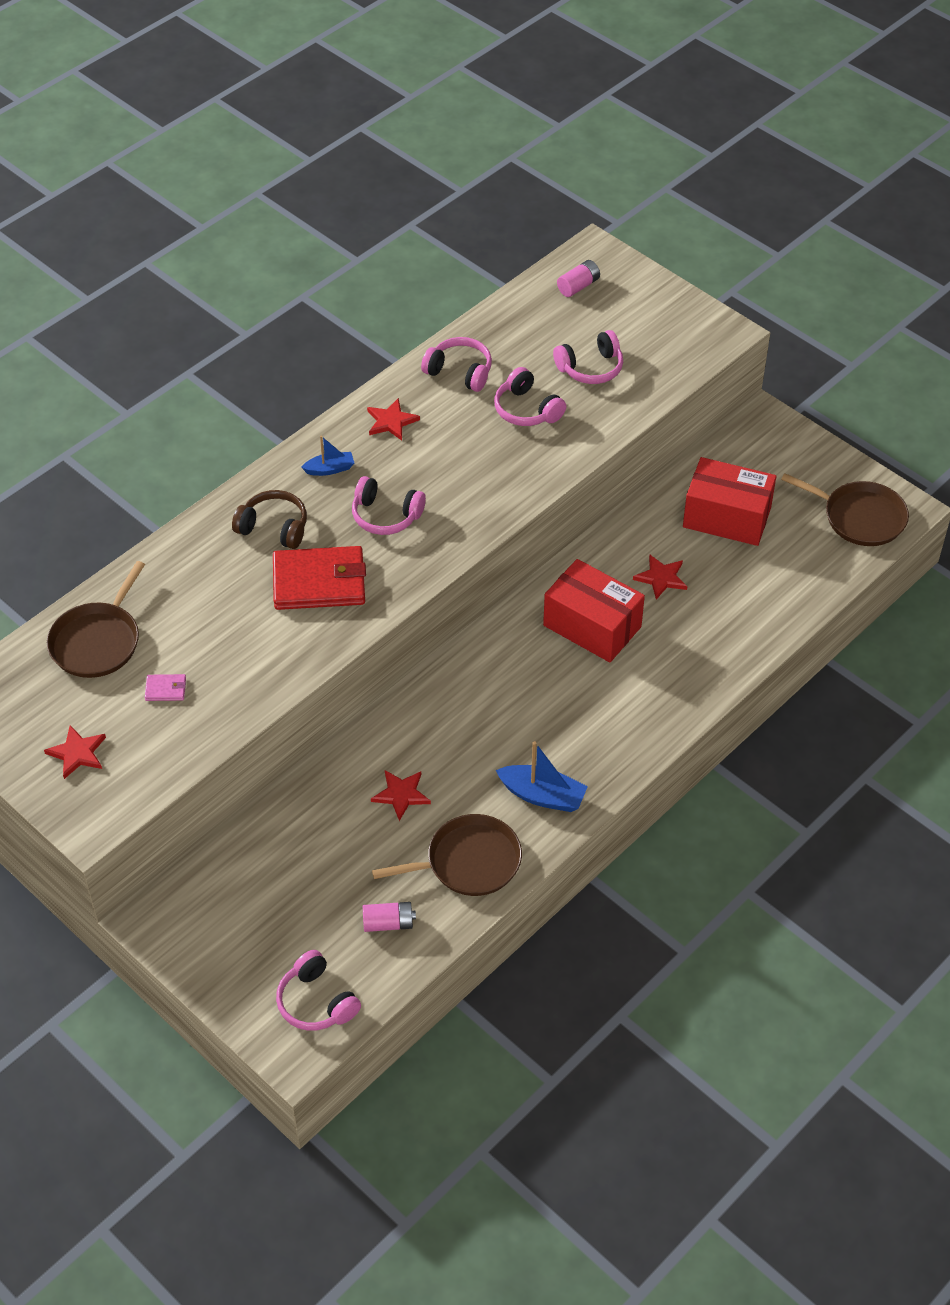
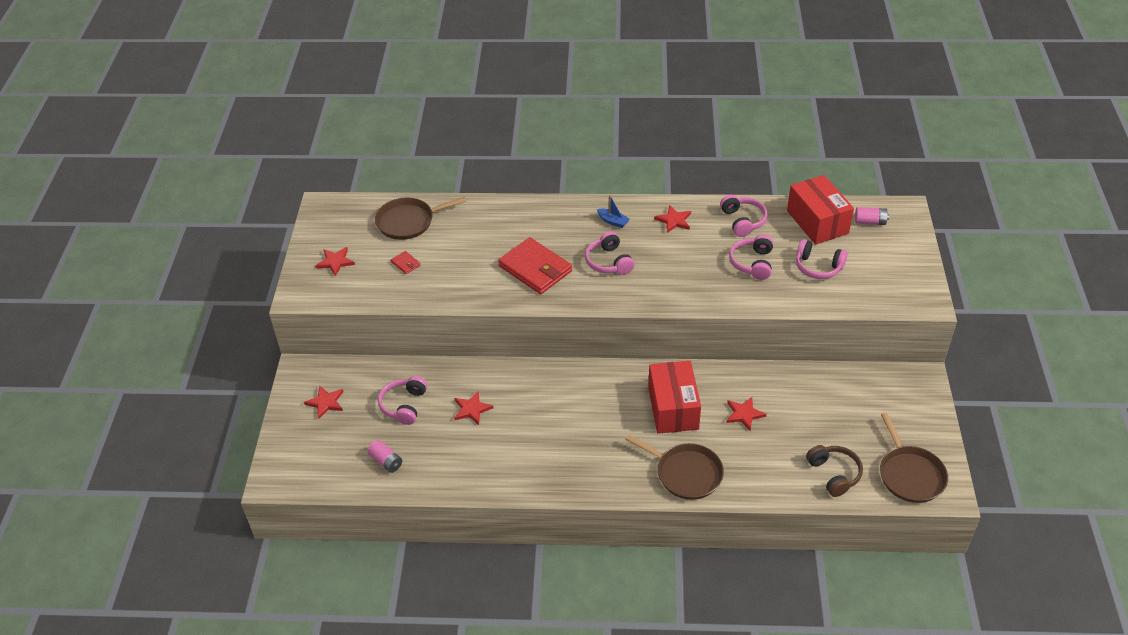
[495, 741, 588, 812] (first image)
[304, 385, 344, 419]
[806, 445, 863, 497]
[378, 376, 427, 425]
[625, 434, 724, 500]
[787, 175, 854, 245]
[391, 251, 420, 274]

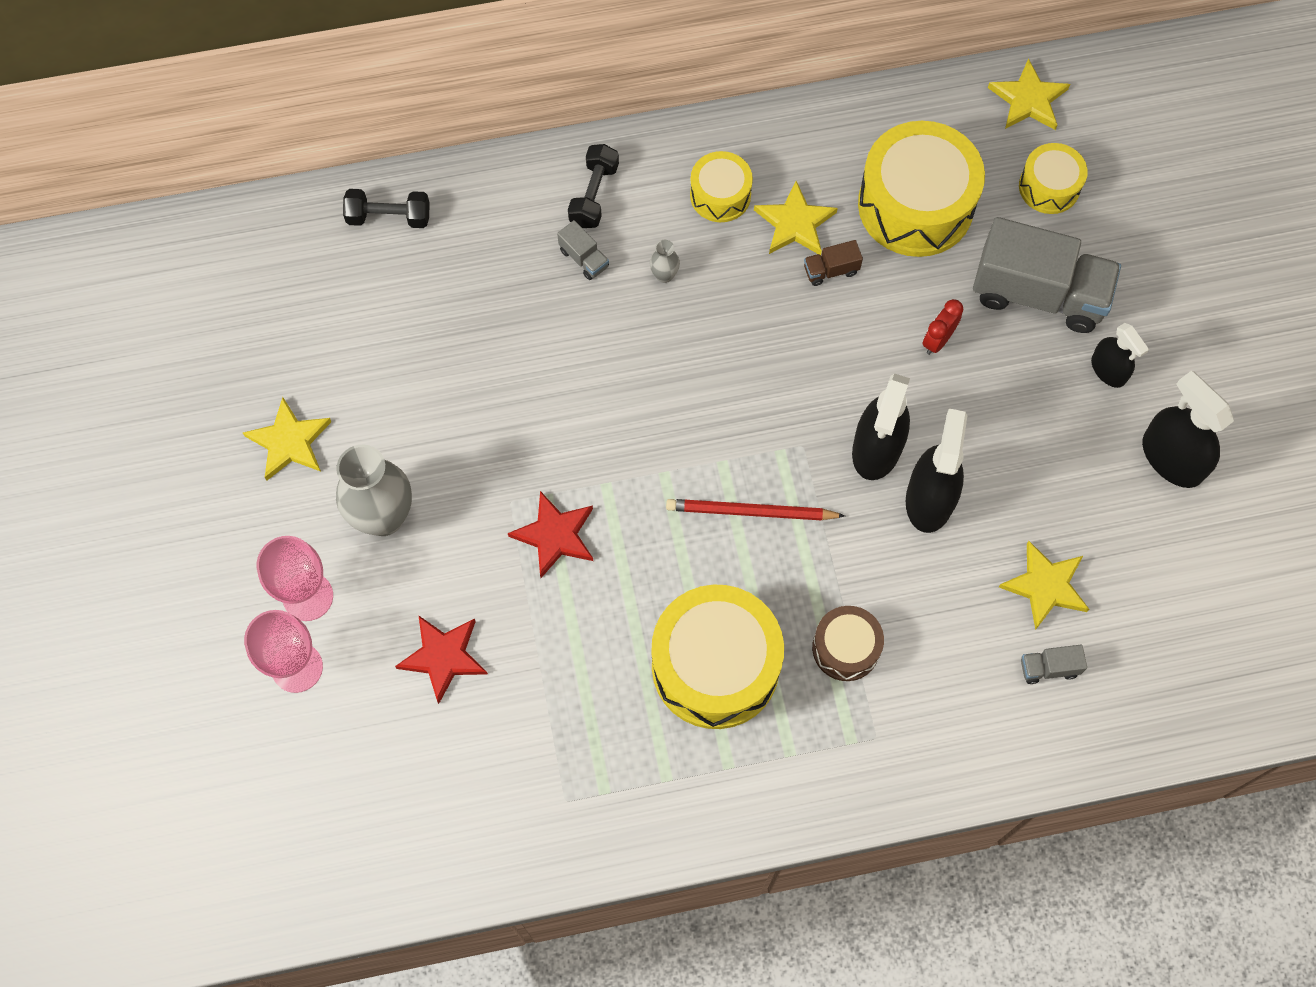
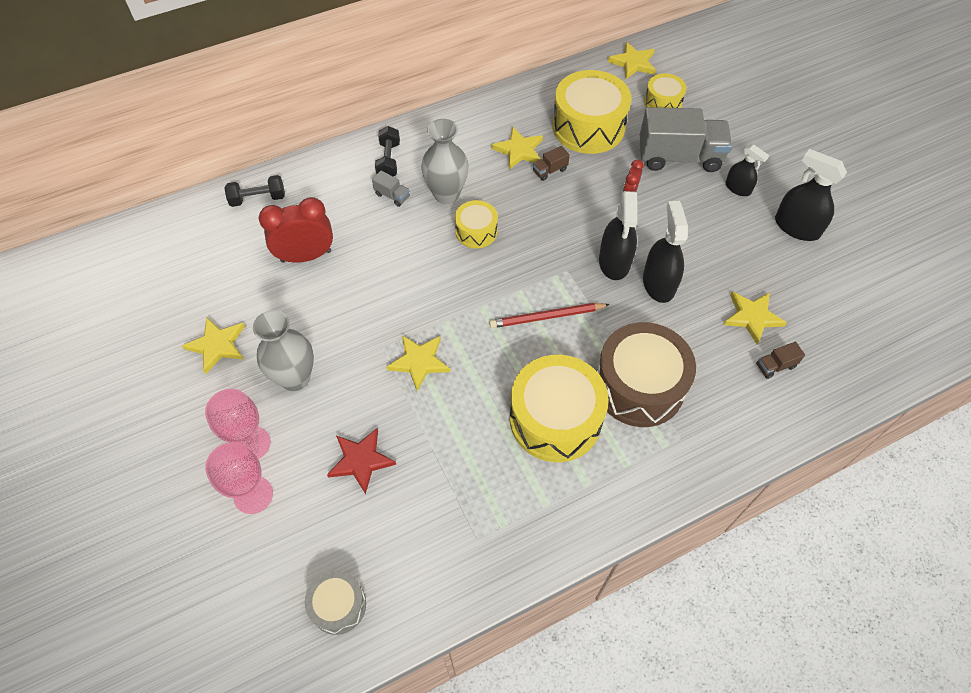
[259, 197, 333, 263]
[305, 571, 366, 635]
[455, 200, 498, 248]
[386, 335, 450, 391]
[756, 342, 805, 379]
[421, 119, 469, 204]
[597, 322, 696, 427]

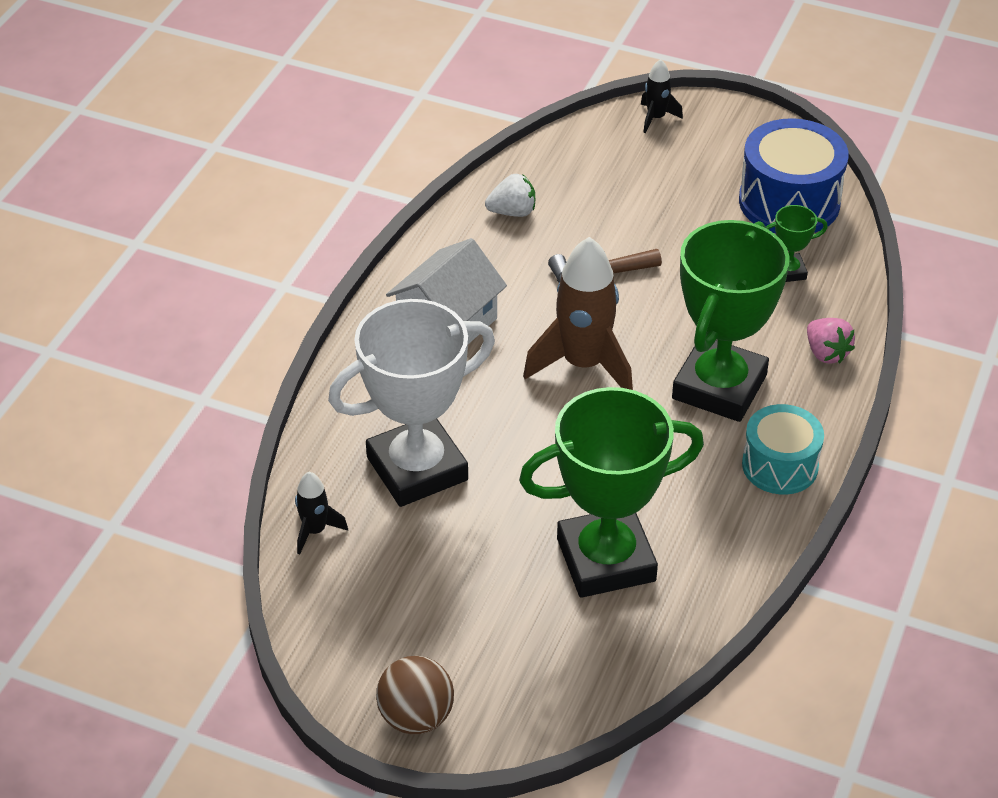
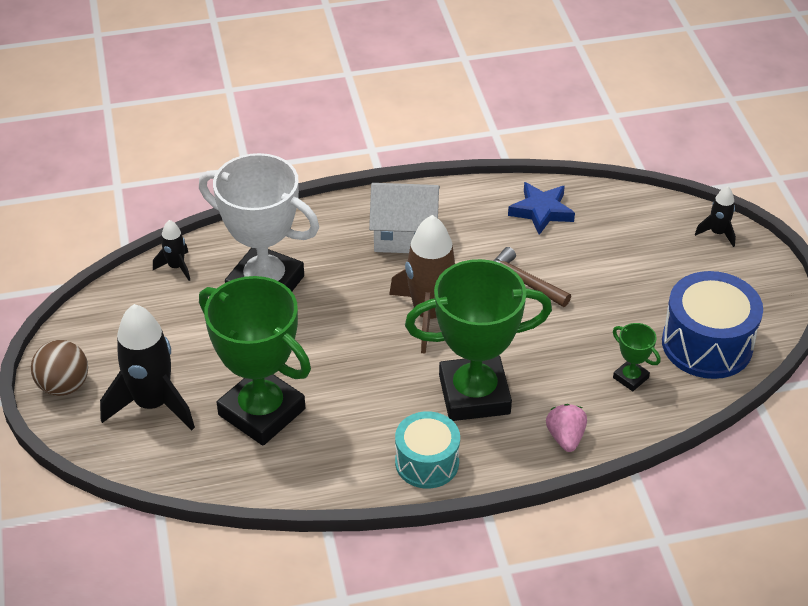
[100, 304, 195, 430]
[508, 182, 575, 235]
[546, 404, 587, 452]

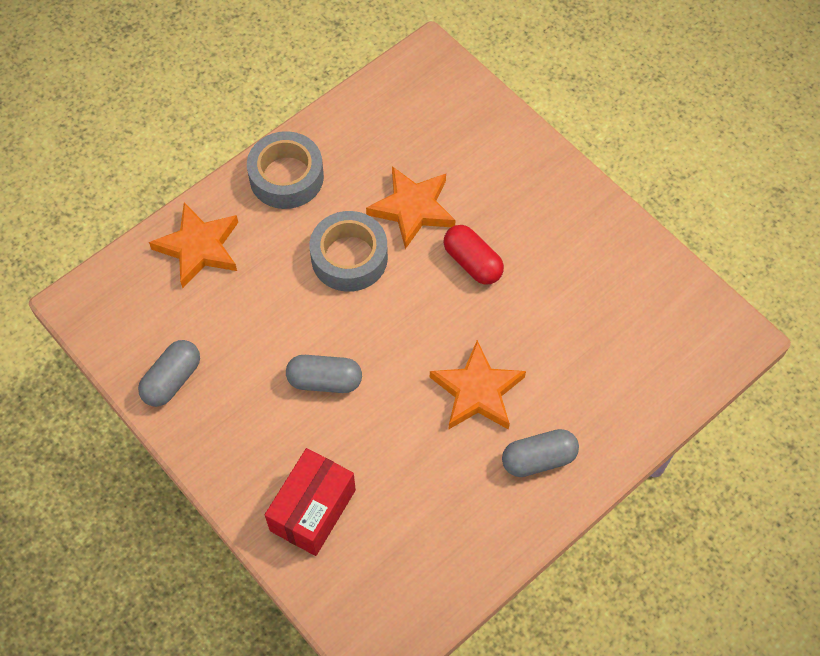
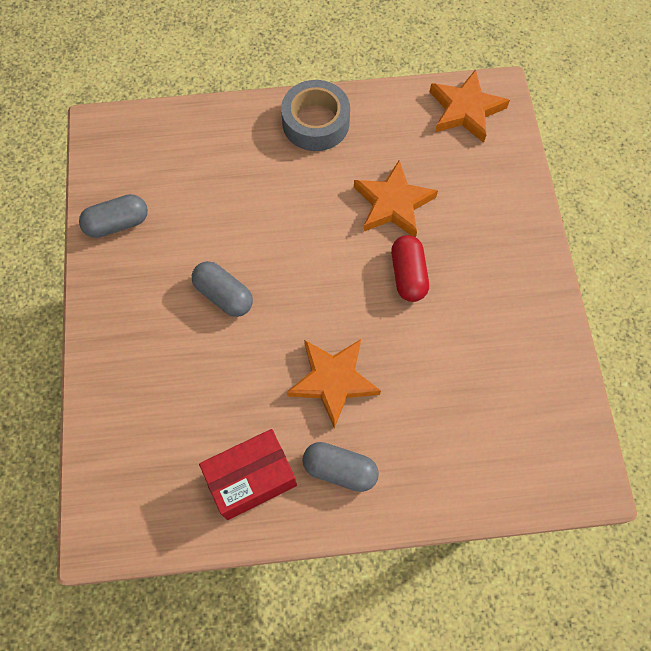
[309, 211, 388, 292] (first image)
[430, 69, 510, 143]
[199, 429, 297, 520]

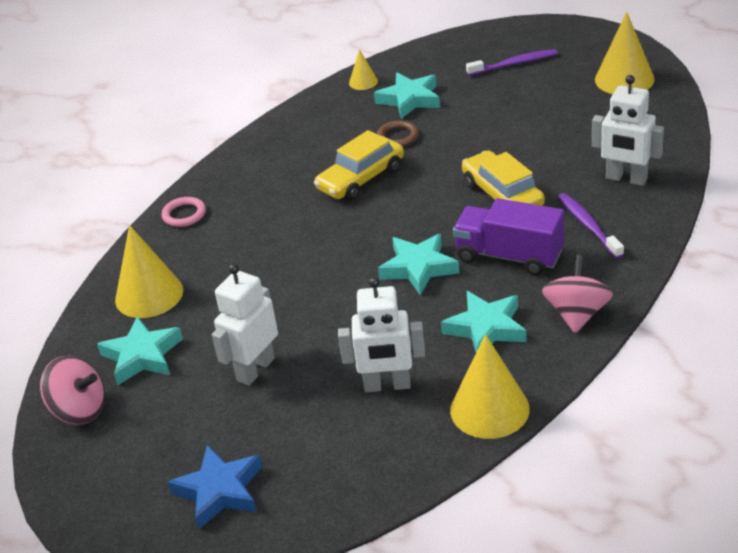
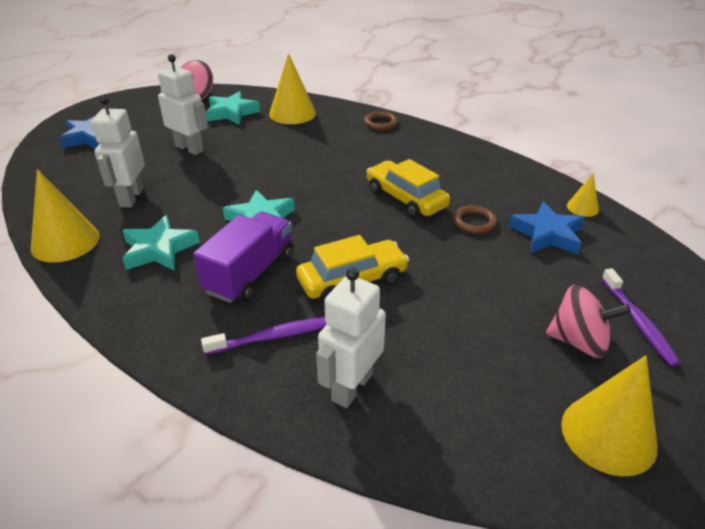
[546, 285, 631, 358]
[364, 111, 398, 130]
[509, 201, 585, 254]

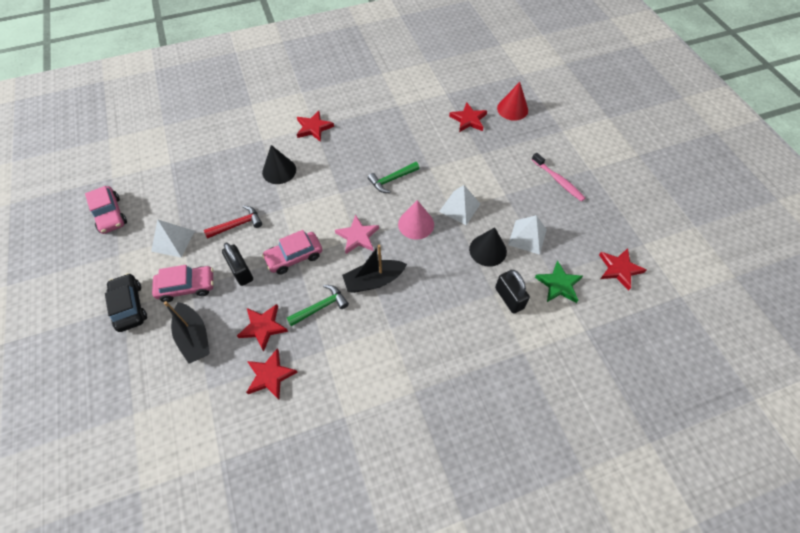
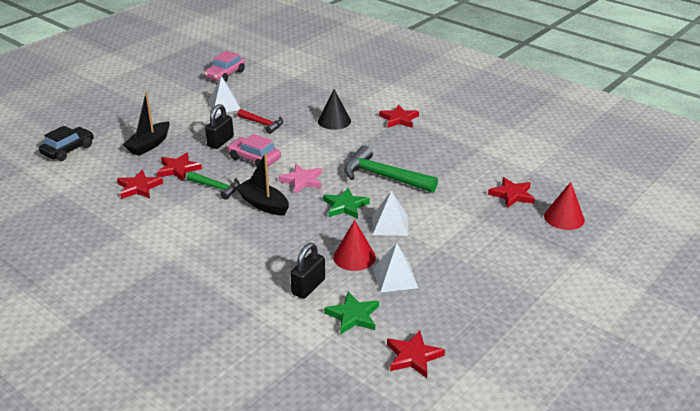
[152, 265, 214, 302] (first image)
[532, 153, 585, 202] (first image)
[39, 126, 94, 161]
[323, 188, 370, 219]
[333, 220, 376, 271]
[344, 146, 438, 193]

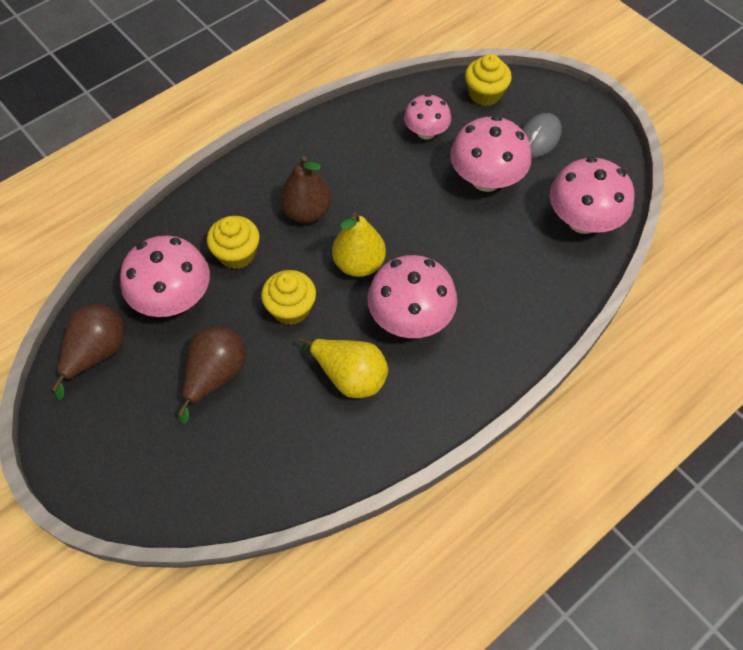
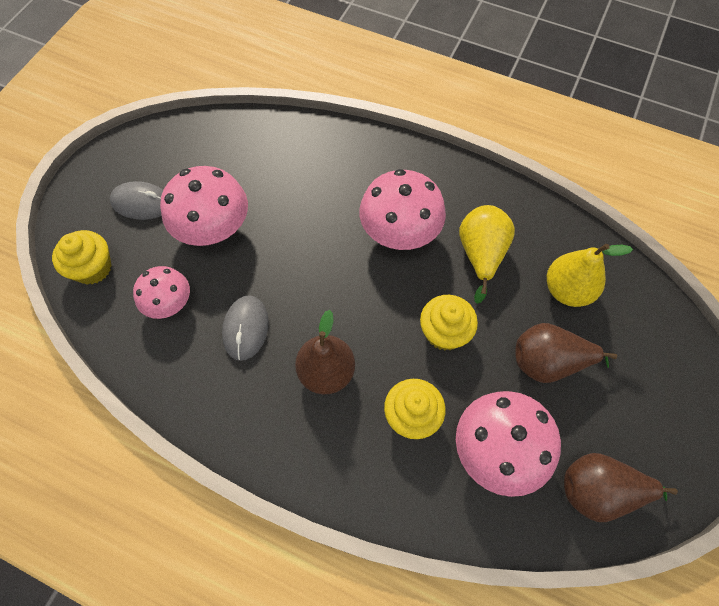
[550, 157, 634, 234] (first image)
[222, 295, 269, 361]
[547, 244, 633, 307]

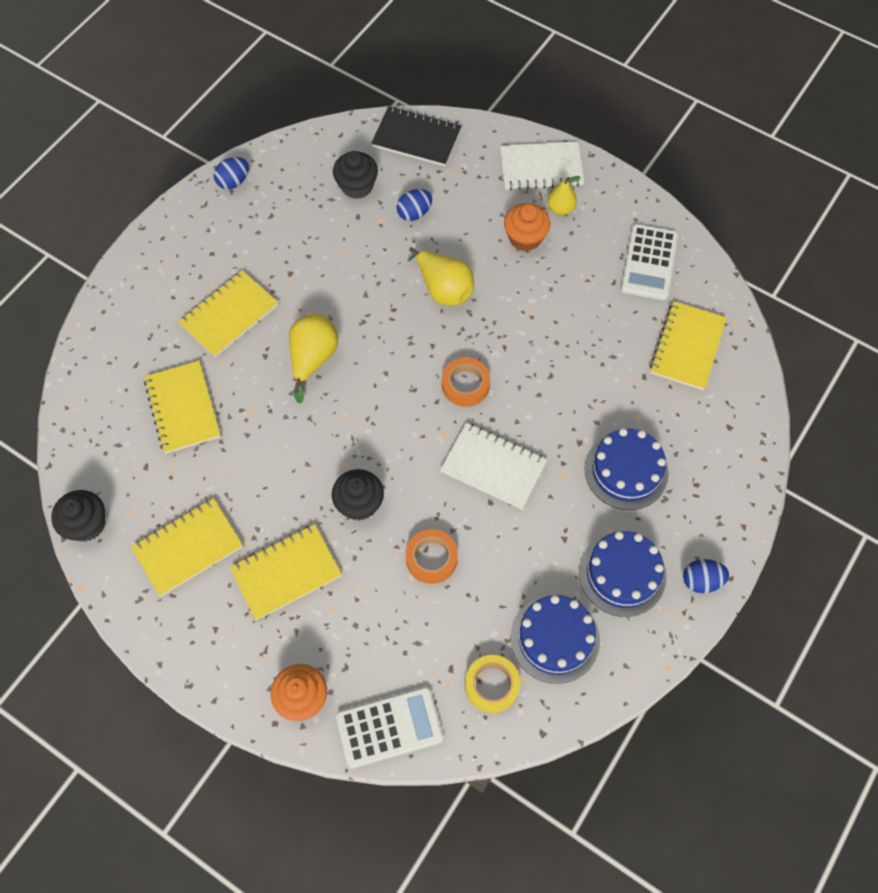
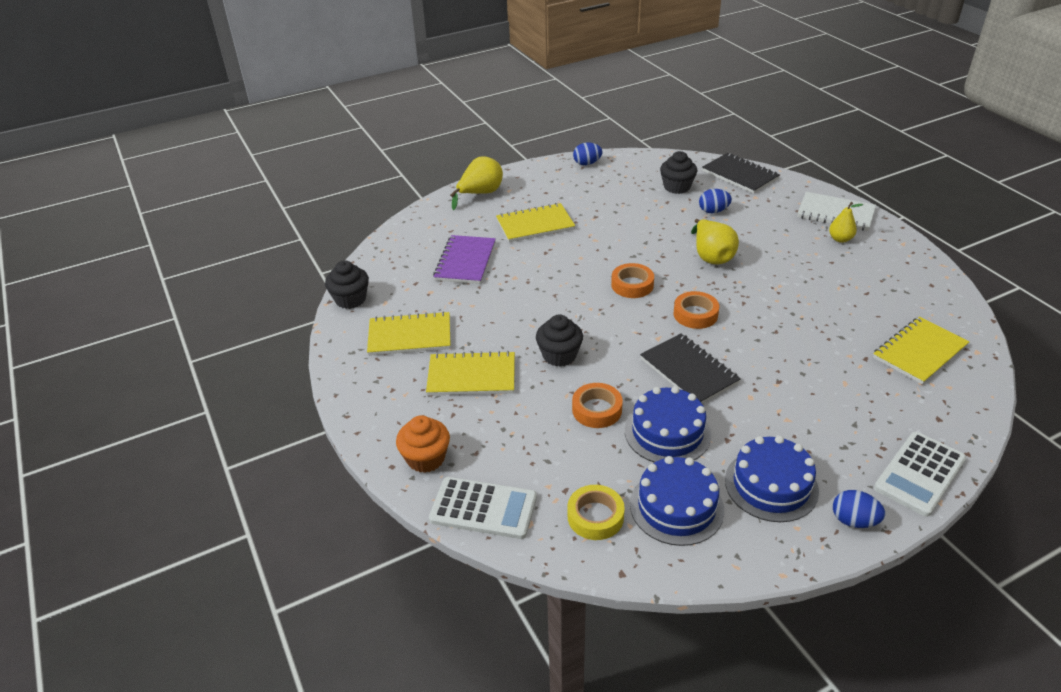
[504, 203, 550, 251] (first image)
[611, 263, 654, 298]
[450, 156, 503, 210]
[625, 386, 711, 462]
[874, 432, 966, 517]
[433, 235, 496, 284]
[640, 333, 741, 404]

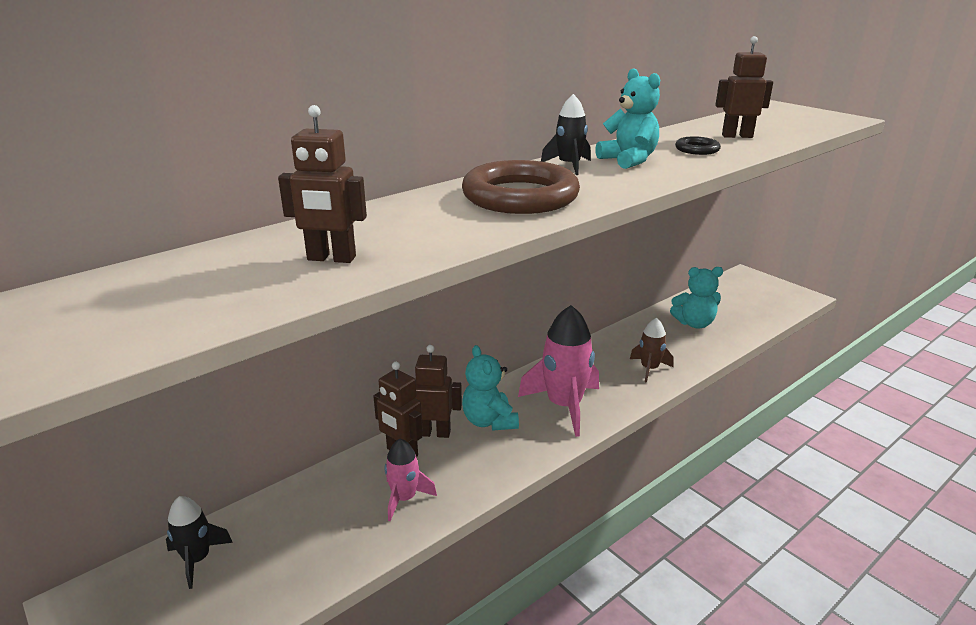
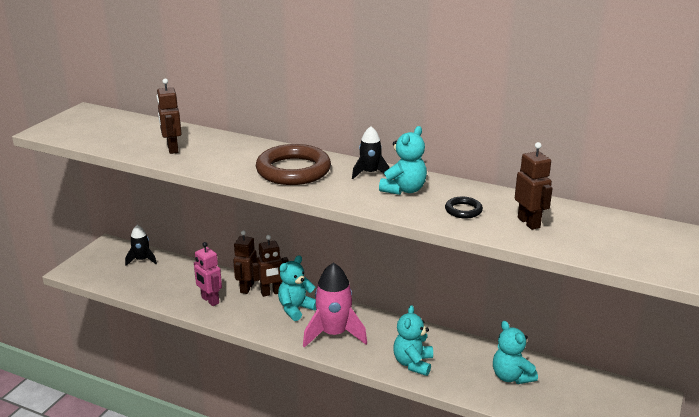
[194, 242, 222, 306]
[393, 305, 433, 376]
[252, 235, 288, 297]

